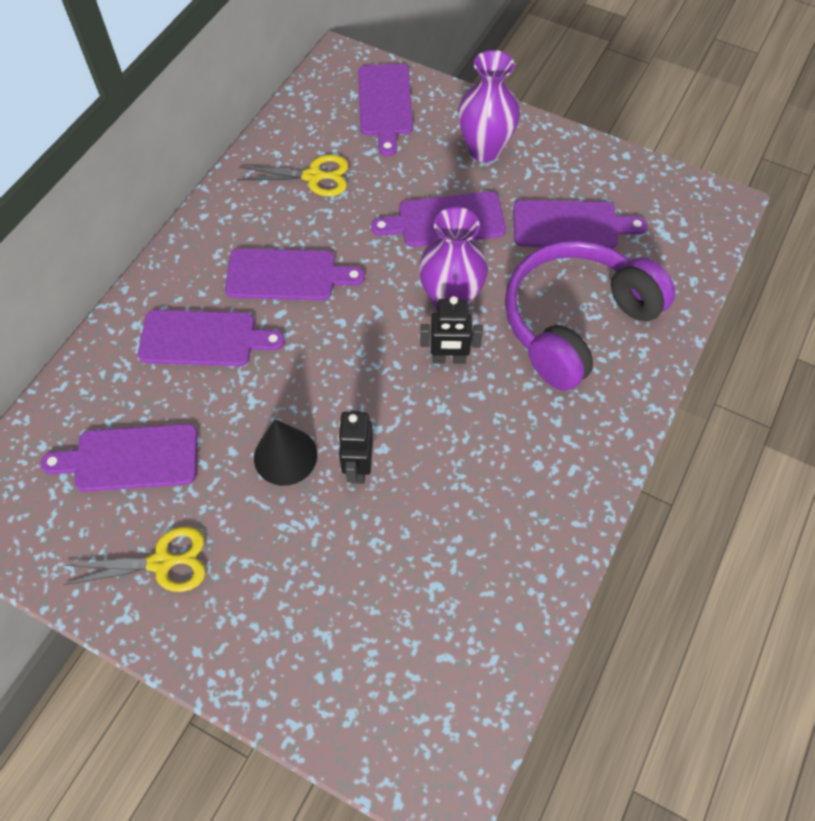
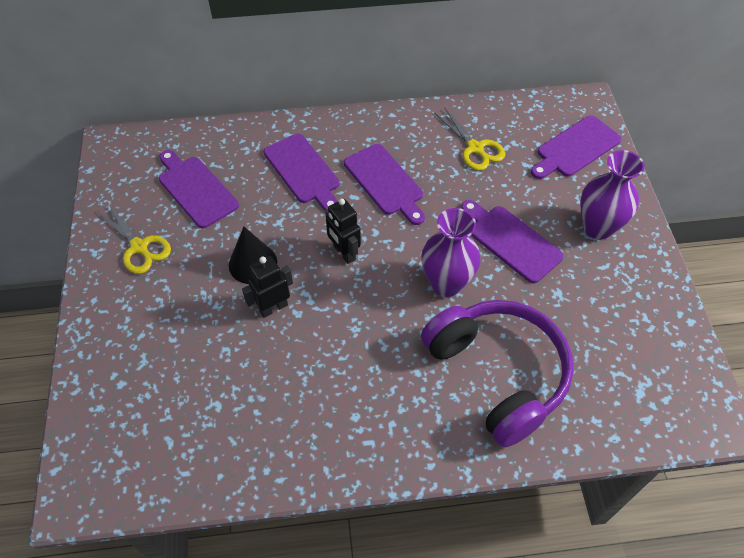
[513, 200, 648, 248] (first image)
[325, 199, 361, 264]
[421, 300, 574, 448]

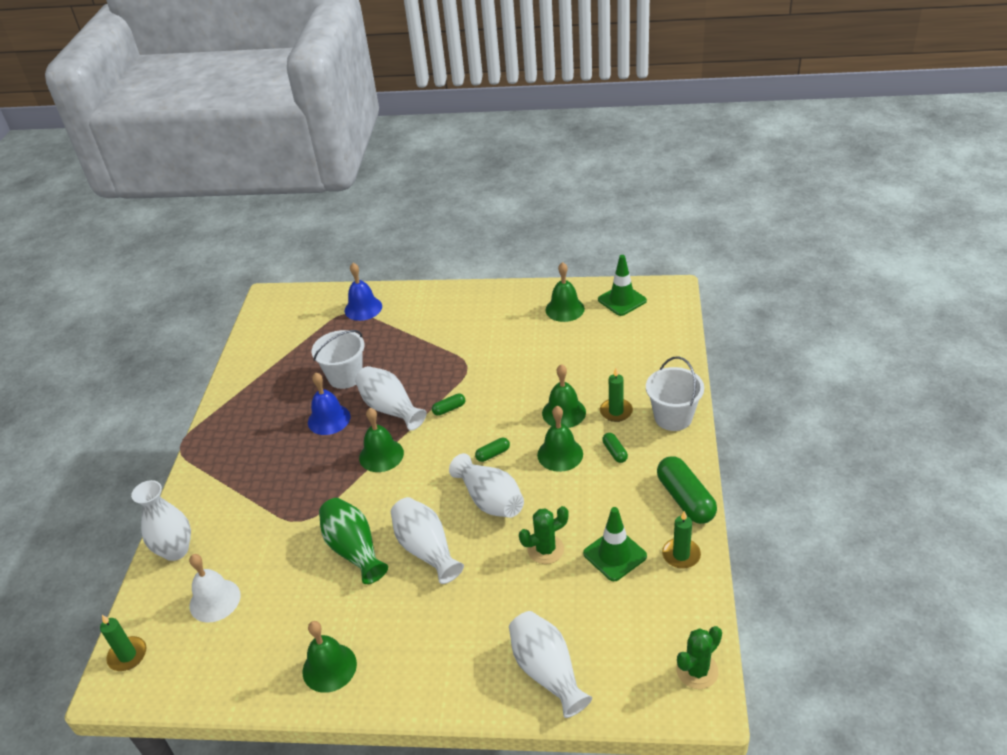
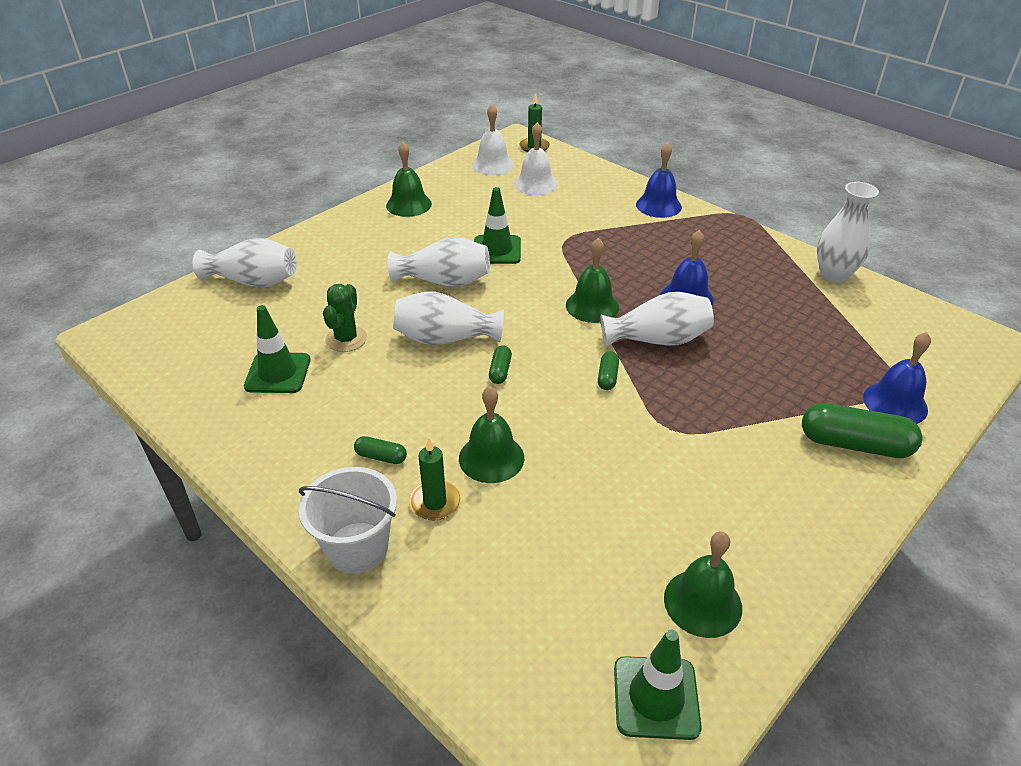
[312, 330, 364, 389] (first image)
[537, 406, 583, 472] (first image)
[662, 511, 701, 569] (first image)
[676, 626, 722, 689] (first image)
[472, 104, 514, 175]
[636, 142, 682, 218]
[817, 182, 879, 283]
[802, 403, 922, 458]
[474, 187, 521, 264]

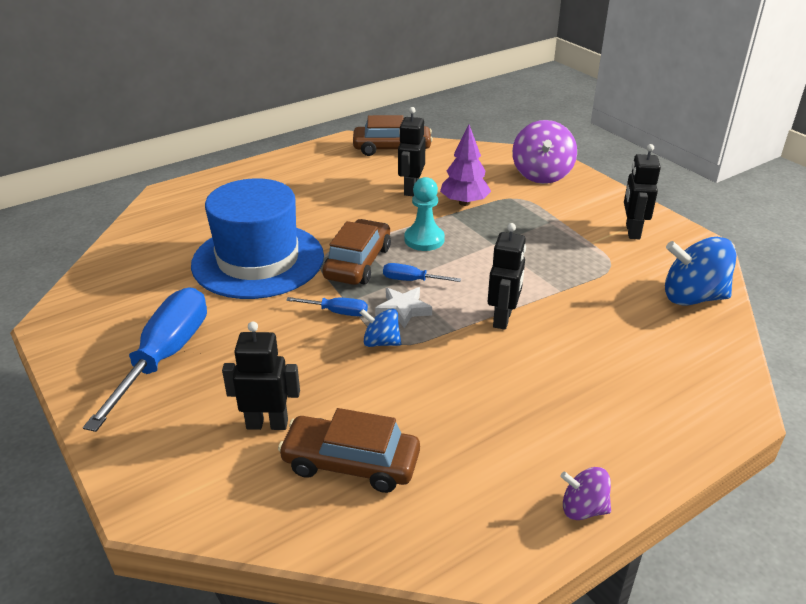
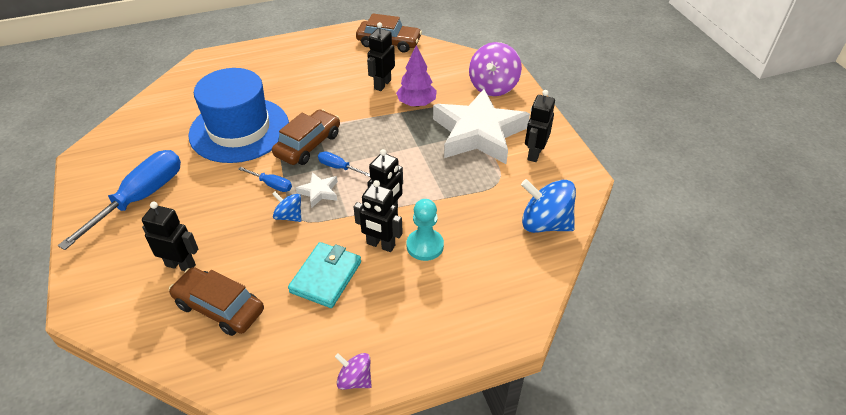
[288, 242, 361, 308]
[354, 180, 403, 252]
[433, 89, 530, 164]
[406, 199, 444, 261]

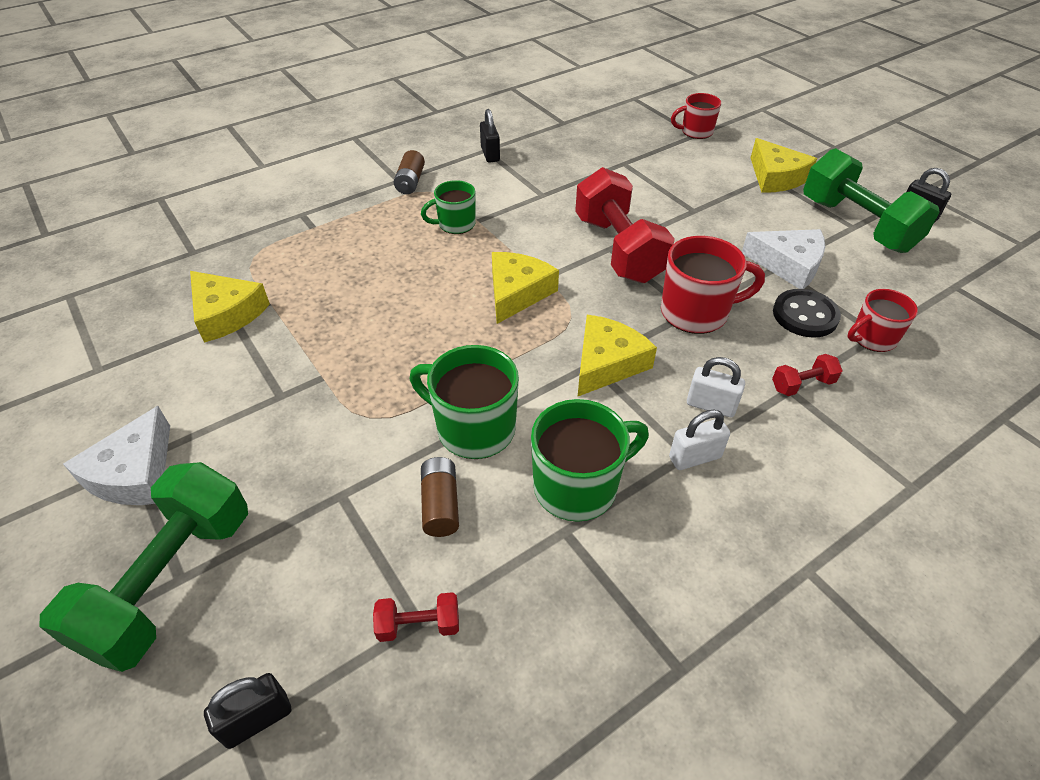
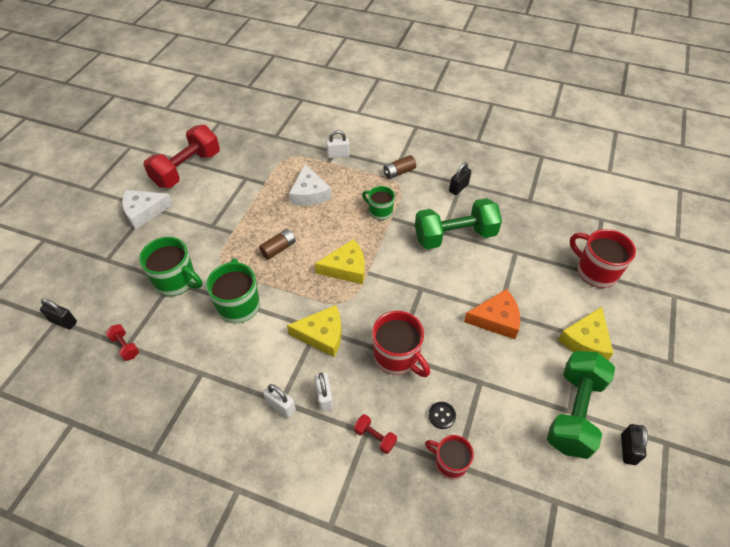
[190, 271, 270, 343] (first image)
[326, 130, 350, 158]
[464, 289, 520, 339]
[415, 198, 502, 249]
[259, 229, 296, 259]
[139, 237, 202, 296]
[143, 125, 220, 188]
[289, 164, 332, 205]
[570, 229, 636, 288]
[428, 402, 456, 429]

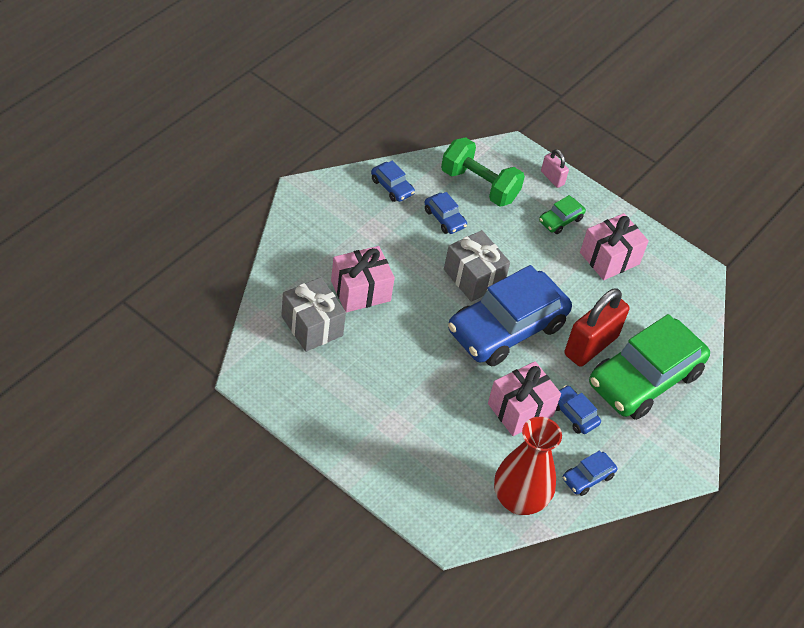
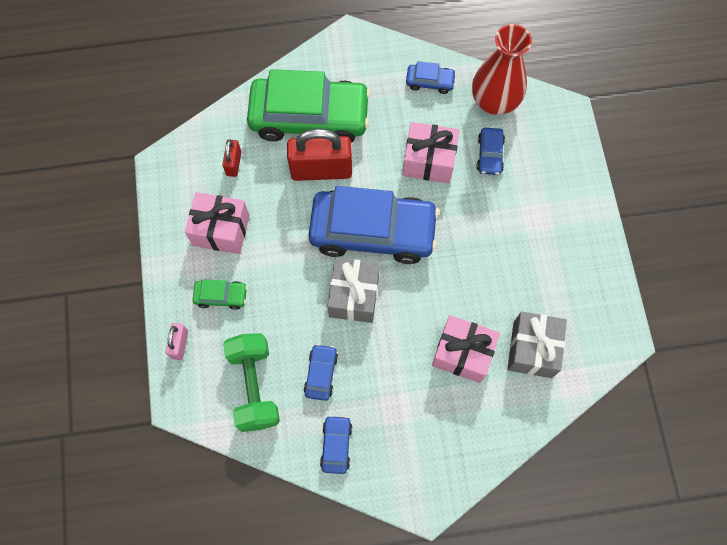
[222, 139, 241, 177]
[476, 128, 505, 175]

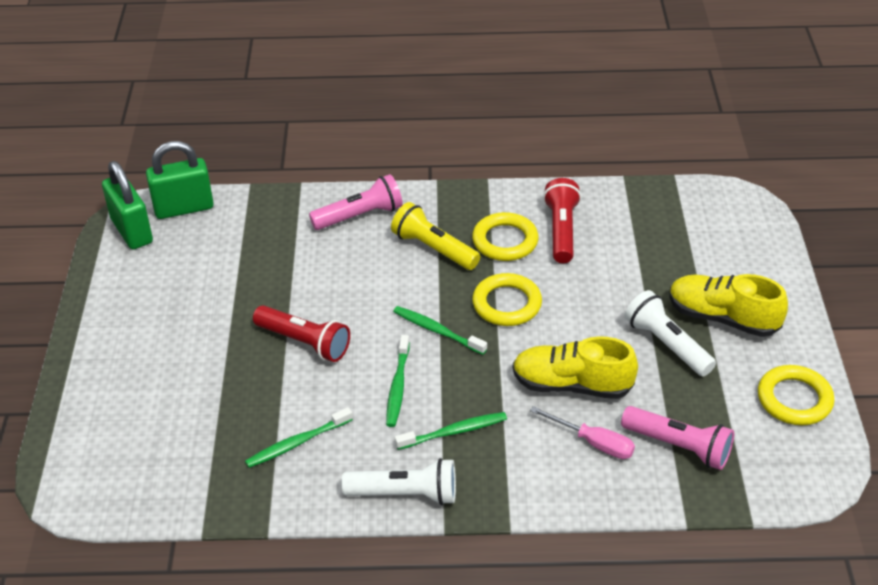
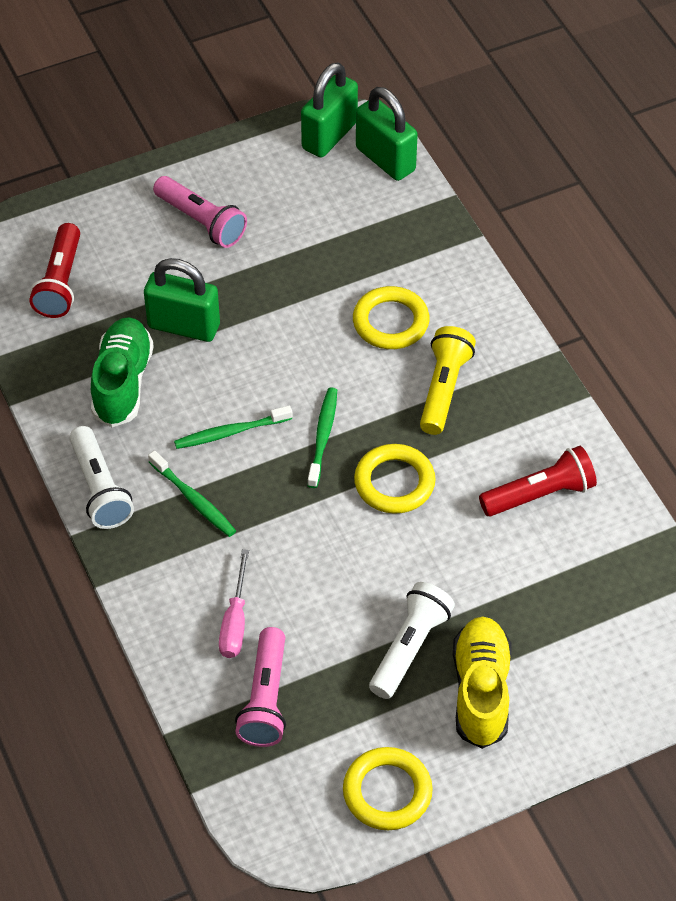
[513, 336, 638, 399] (first image)
[144, 258, 220, 342]
[29, 223, 80, 318]
[153, 176, 247, 248]
[353, 286, 429, 349]
[91, 317, 154, 427]

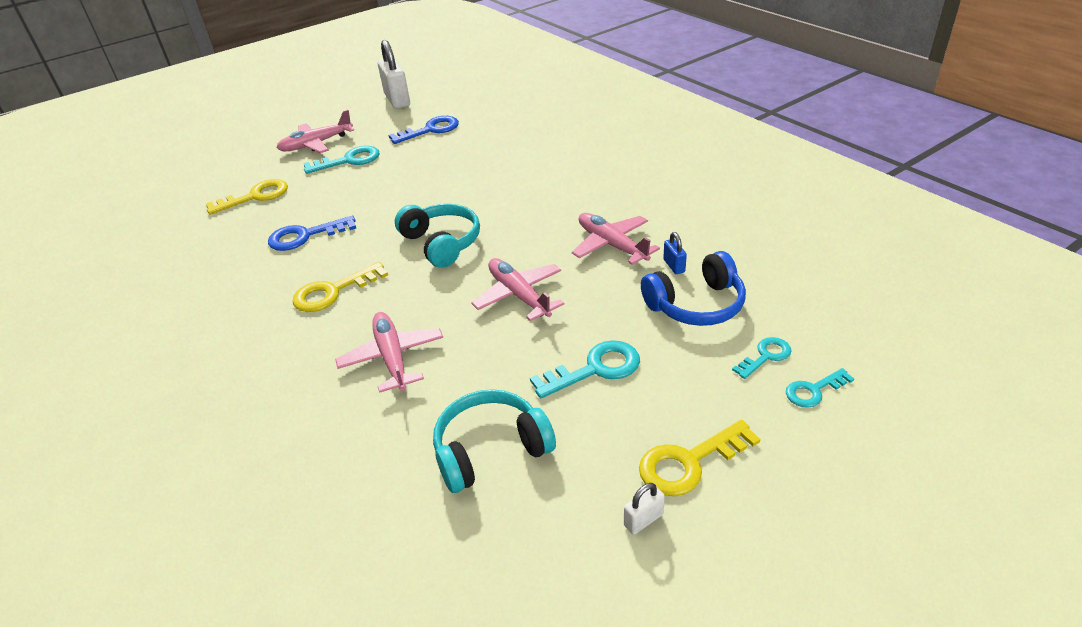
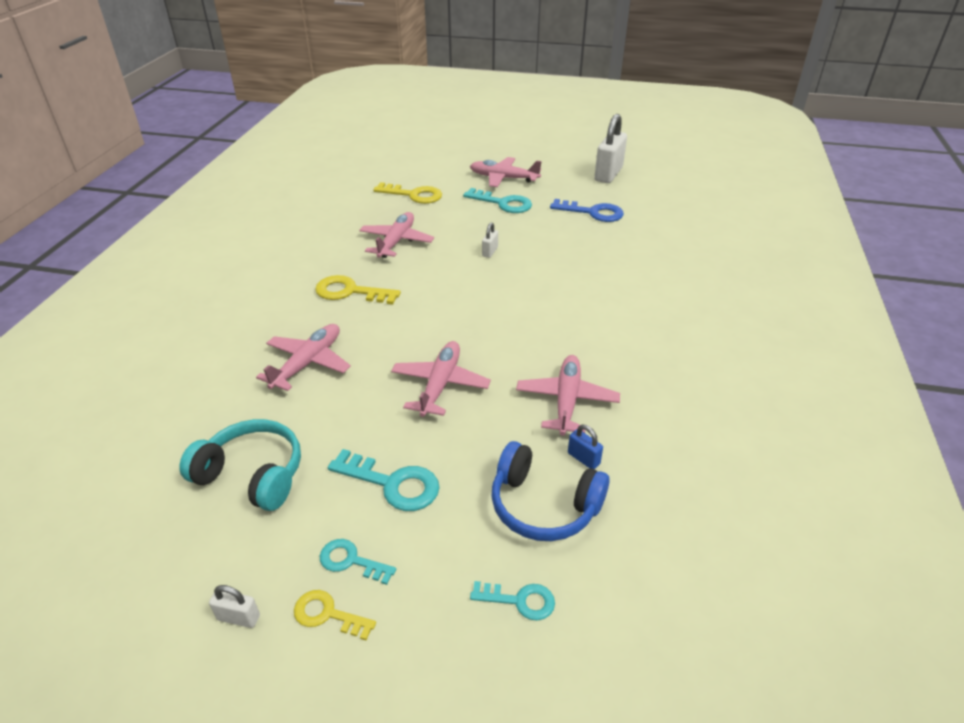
[395, 204, 480, 268] (first image)
[482, 223, 498, 258]
[320, 539, 396, 585]
[359, 212, 434, 258]
[568, 425, 603, 469]
[294, 590, 376, 640]

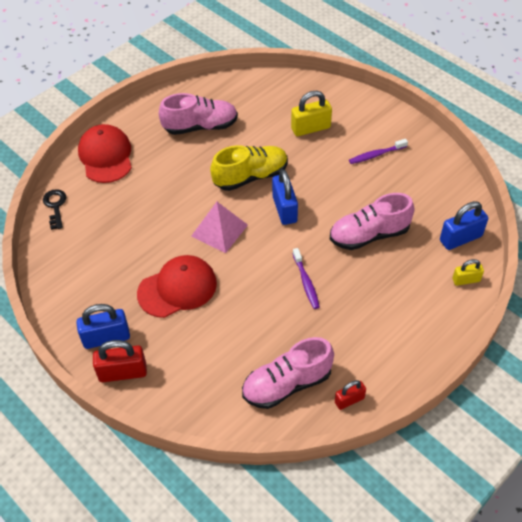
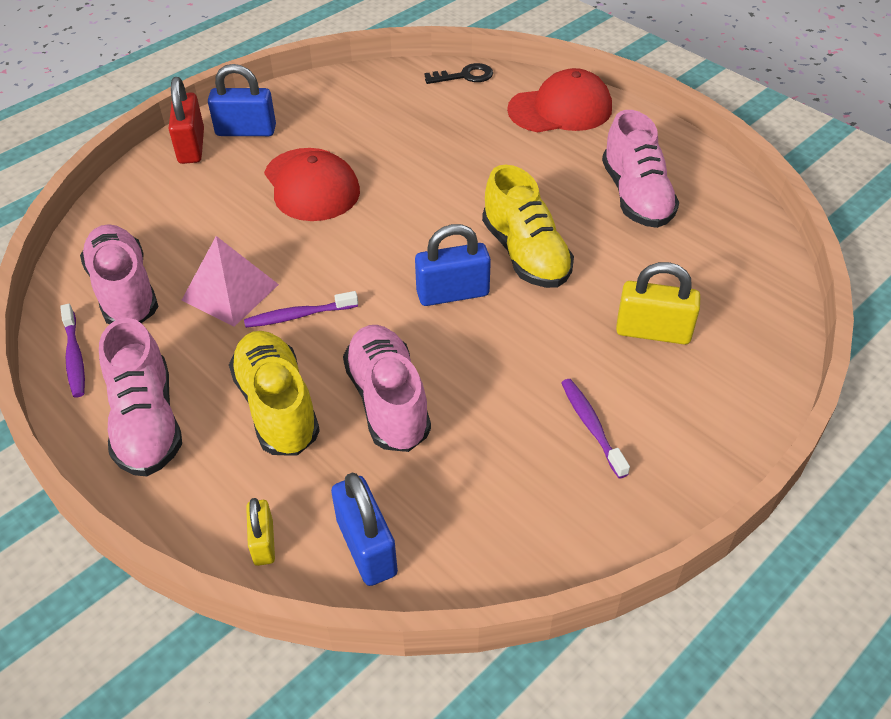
[99, 318, 182, 476]
[229, 331, 320, 456]
[182, 236, 279, 327]
[60, 304, 85, 397]
[208, 64, 276, 136]
[616, 262, 700, 345]

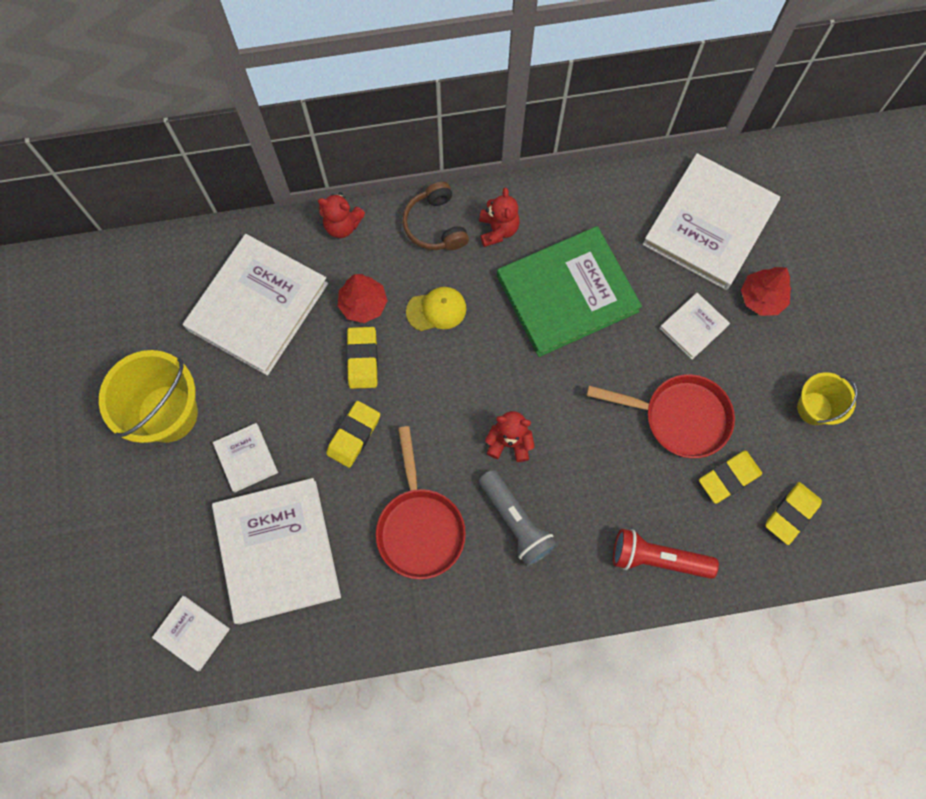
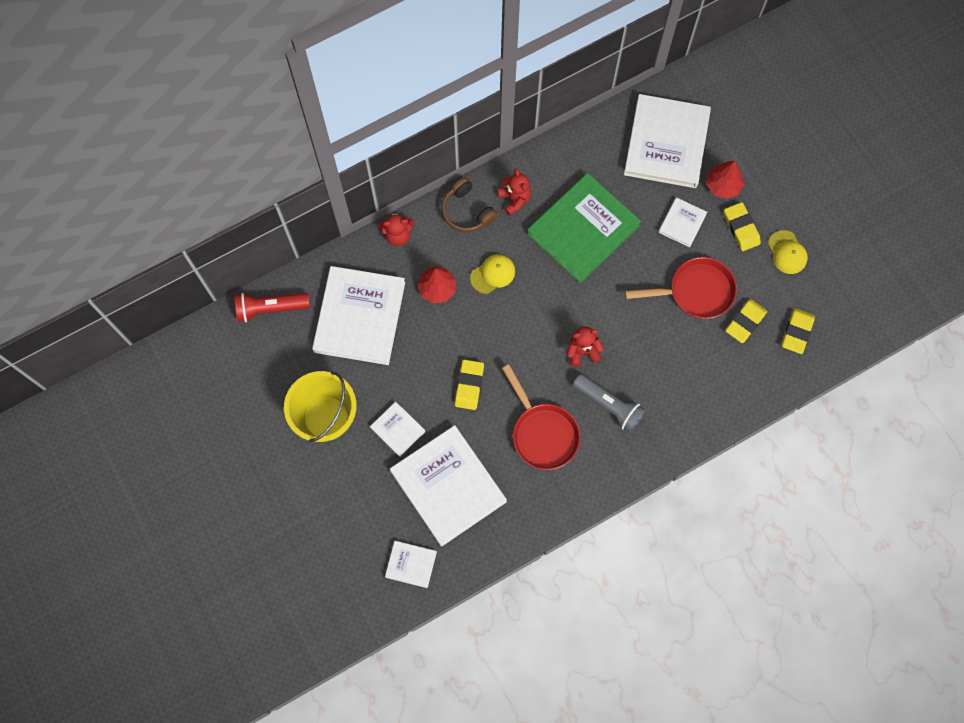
[724, 202, 761, 251]
[234, 293, 310, 322]
[768, 230, 808, 274]

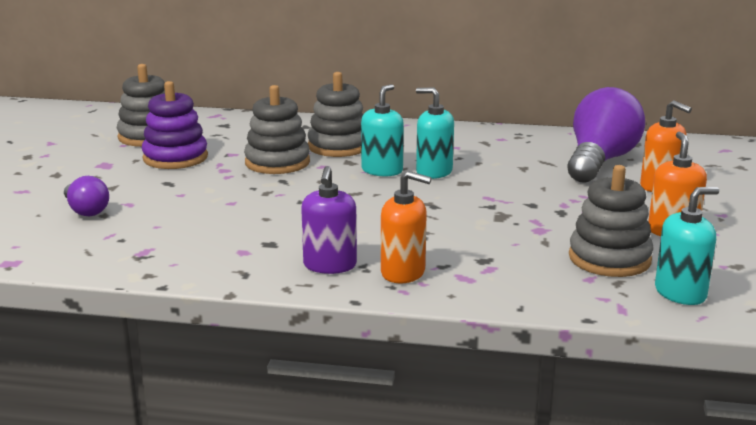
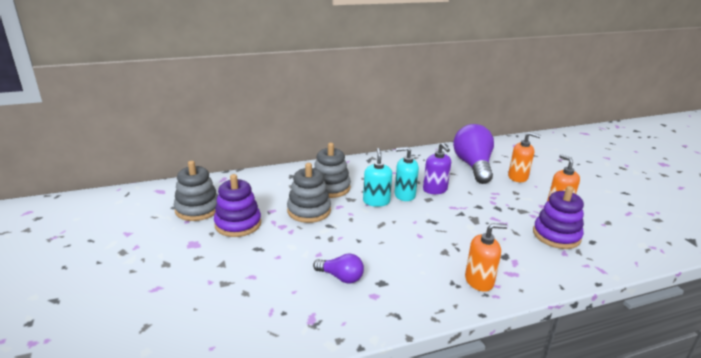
[655, 187, 719, 305] (first image)
[313, 254, 364, 284]
[423, 143, 451, 194]
[533, 186, 584, 249]

